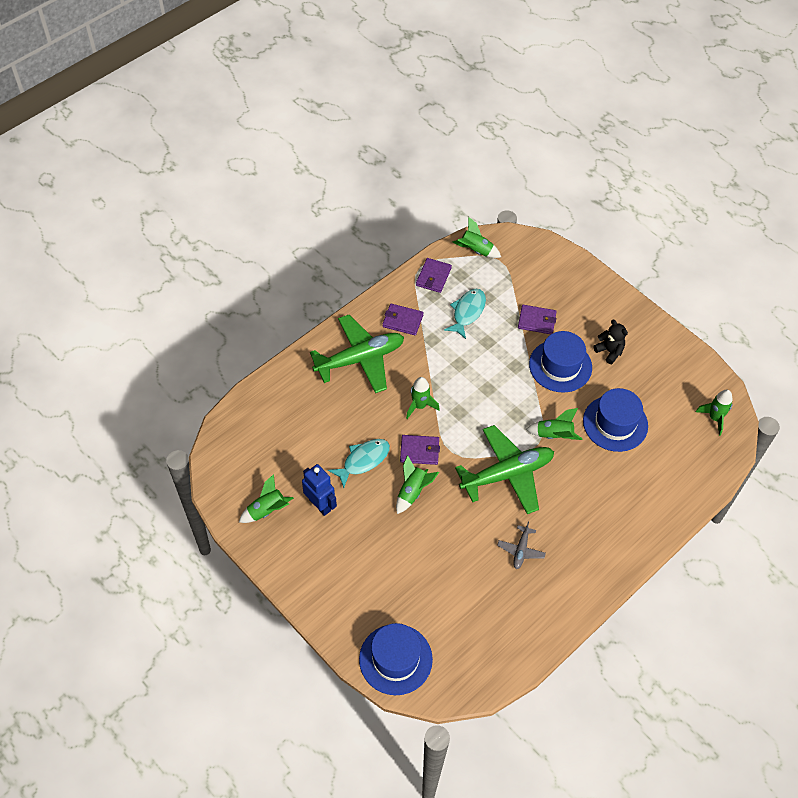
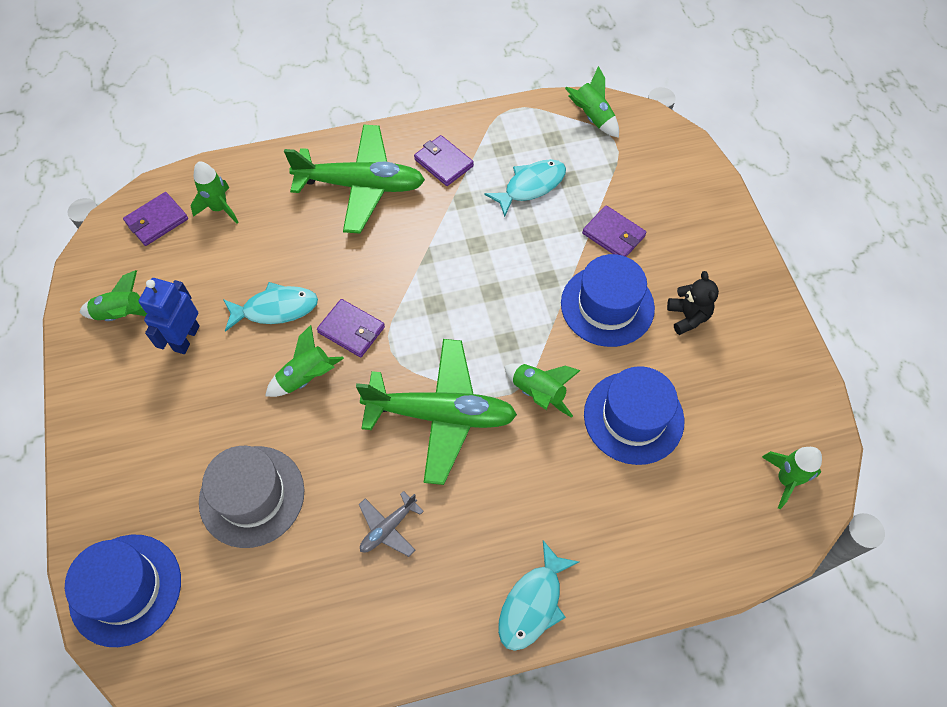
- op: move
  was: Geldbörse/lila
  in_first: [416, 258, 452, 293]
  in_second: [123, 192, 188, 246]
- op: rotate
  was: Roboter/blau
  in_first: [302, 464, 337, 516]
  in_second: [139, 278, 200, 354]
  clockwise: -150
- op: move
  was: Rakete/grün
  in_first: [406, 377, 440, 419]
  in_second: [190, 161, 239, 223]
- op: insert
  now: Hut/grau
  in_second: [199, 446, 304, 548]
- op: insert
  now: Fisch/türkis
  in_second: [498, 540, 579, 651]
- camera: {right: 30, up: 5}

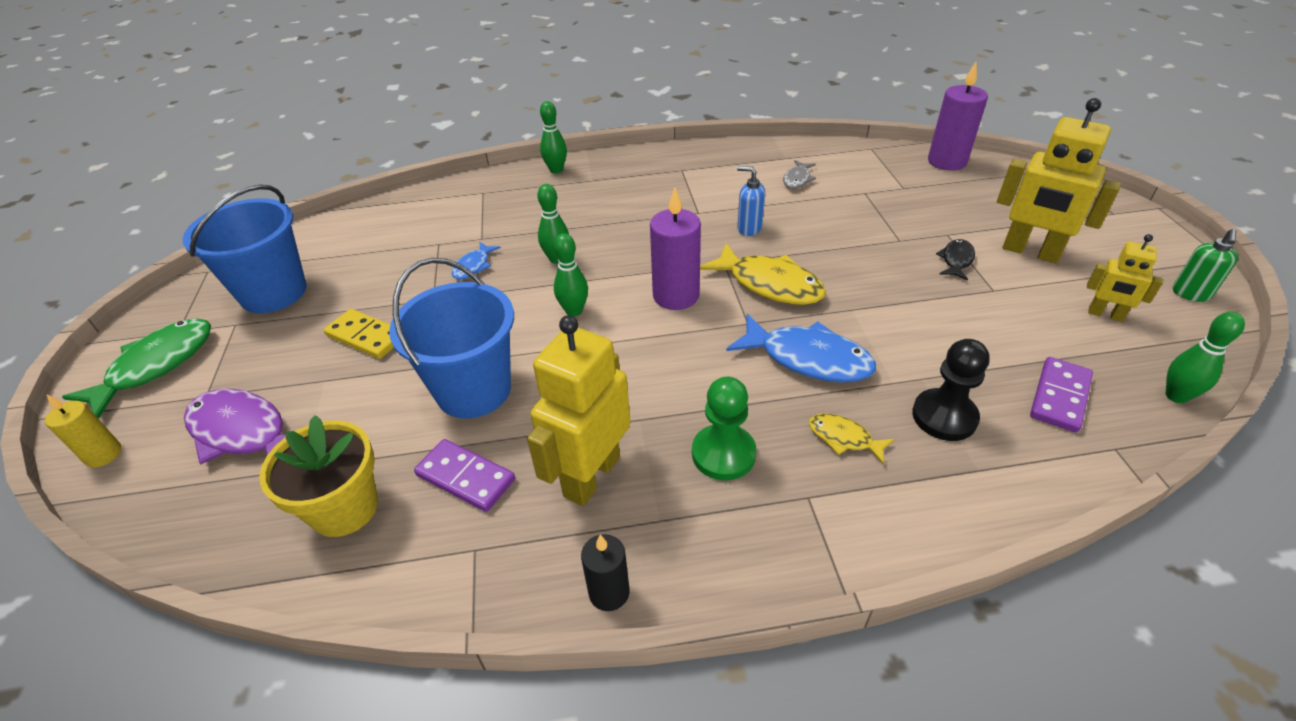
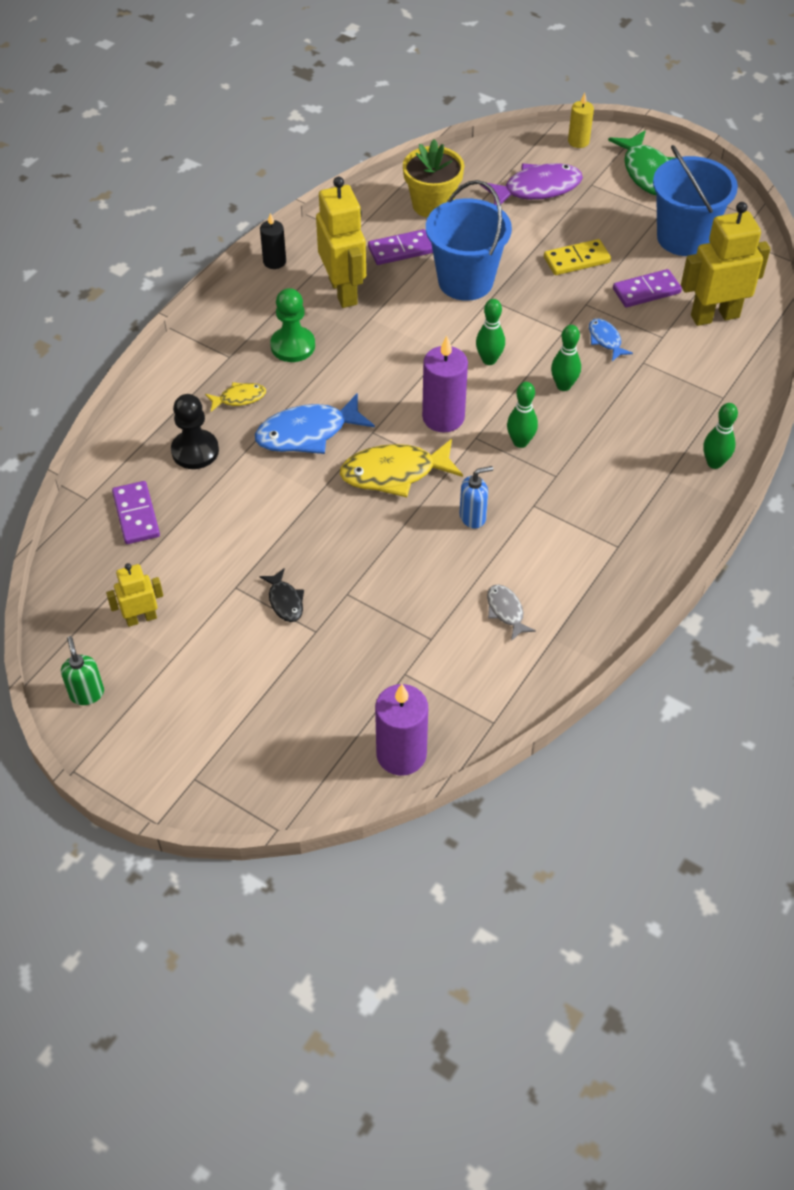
- op: move
  was: Bowlingkegel/grün
  in_first: [1166, 312, 1245, 403]
  in_second: [507, 382, 538, 448]
- op: insert
  now: Dominostein/lila
  in_second: [613, 269, 682, 307]
- op: move
  was: Roboter/gelb
  in_first: [997, 98, 1121, 264]
  in_second: [681, 202, 770, 326]
- camera: {right: 130, up: 10}

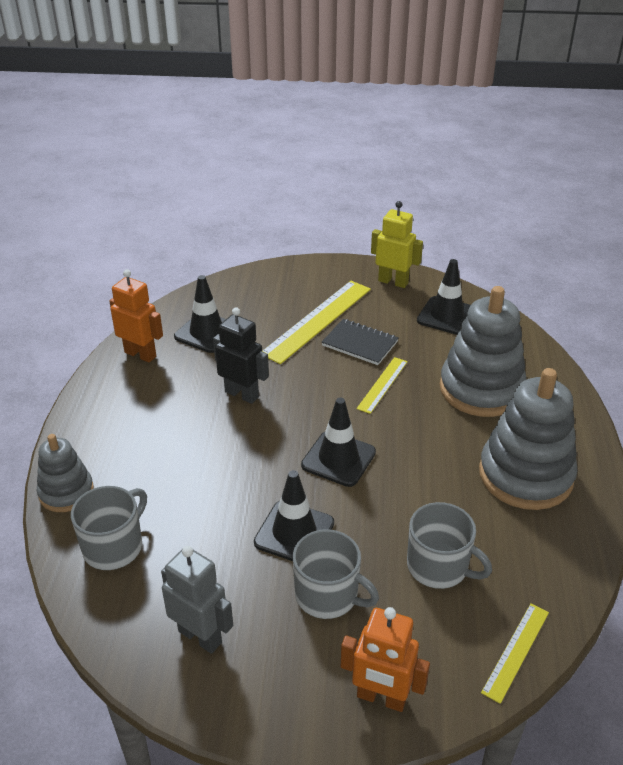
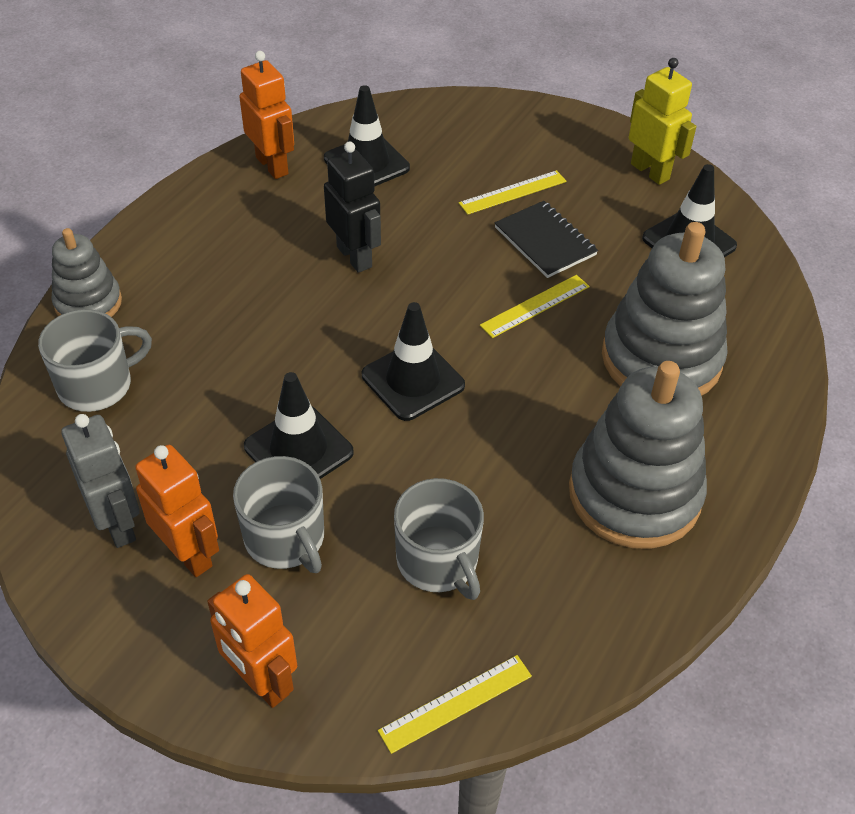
- op: insert
  now: Roboter/orange
  in_second: [135, 445, 219, 577]
- op: resize
  was: Lineal/gelb
  in_first: [262, 281, 371, 364]
  in_second: [459, 170, 566, 215]
  ratio: 0.53
- camera: {right: 25, up: 10}

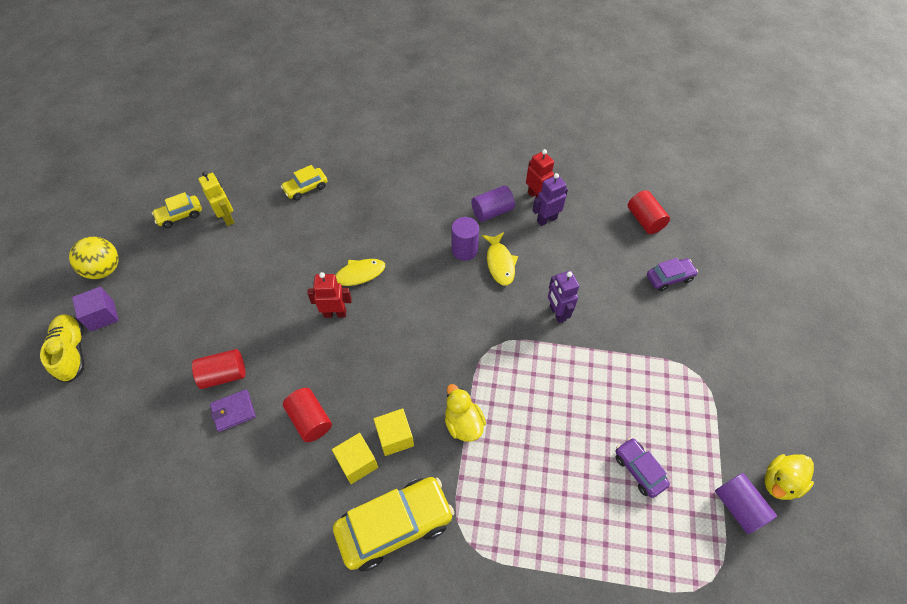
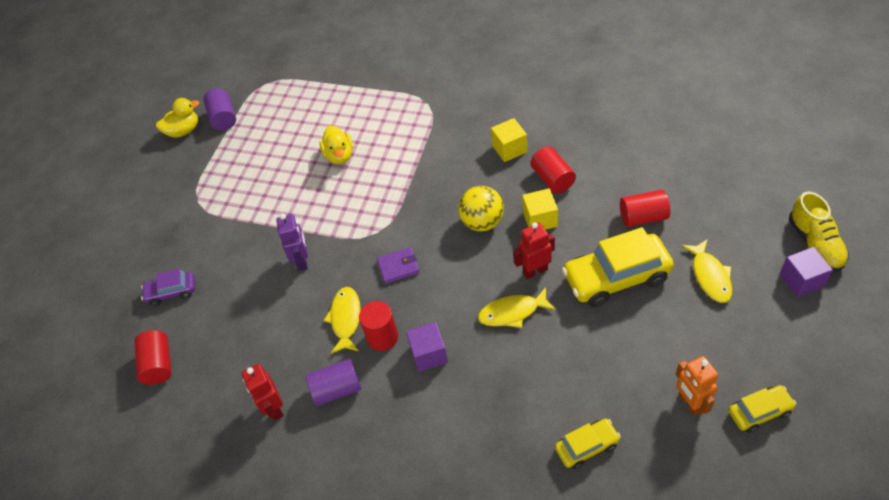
- op: move
  was: Ente/gelb
  in_first: [445, 384, 486, 442]
  in_second: [319, 125, 353, 164]
- op: recolor
  was: Vollzylinder/lila
  now: Vollzylinder/rot
  in_first: [452, 217, 479, 261]
  in_second: [359, 301, 398, 351]
- op: move
  was: Geldbörse/lila
  in_first: [210, 389, 256, 432]
  in_second: [377, 247, 420, 284]
- op: insert
  now: Kubus/lila
  in_second: [406, 322, 448, 372]
- op: move
  was: Ball/gelb
  in_first: [69, 237, 119, 279]
  in_second: [458, 186, 504, 231]
- op: rotate
  was: Roboter/rot
  in_first: [307, 272, 352, 318]
  in_second: [513, 222, 555, 279]
  clockwise: 150
- op: move
  was: Kubus/gelb
  in_first: [374, 409, 414, 456]
  in_second: [522, 188, 558, 230]
- op: move
  was: Auto/gelb
  in_first: [333, 477, 454, 571]
  in_second: [562, 227, 674, 307]
- op: recolor
  was: Roboter/gelb
  now: Roboter/orange
  in_first: [198, 171, 234, 226]
  in_second: [676, 356, 718, 416]
- op: insert
  now: Fisch/gelb
  in_second: [682, 239, 732, 303]
- op: delete
  was: Roboter/lila
  in_first: [532, 173, 568, 226]
- op: delete
  was: Auto/lila
  in_first: [615, 438, 670, 498]
- camera: {right: -165, up: -5}

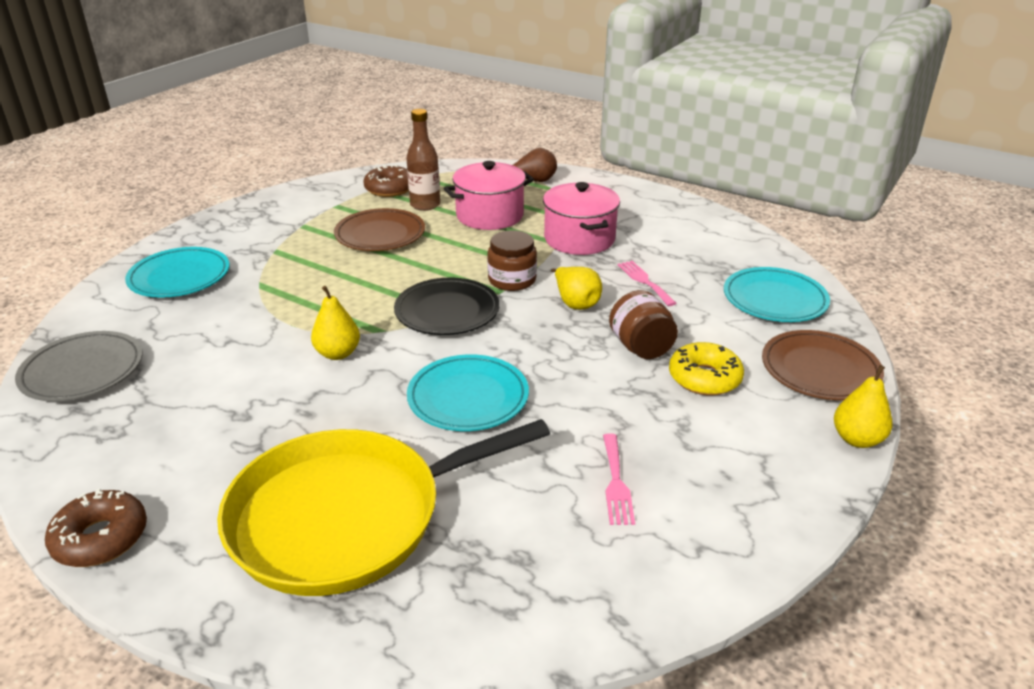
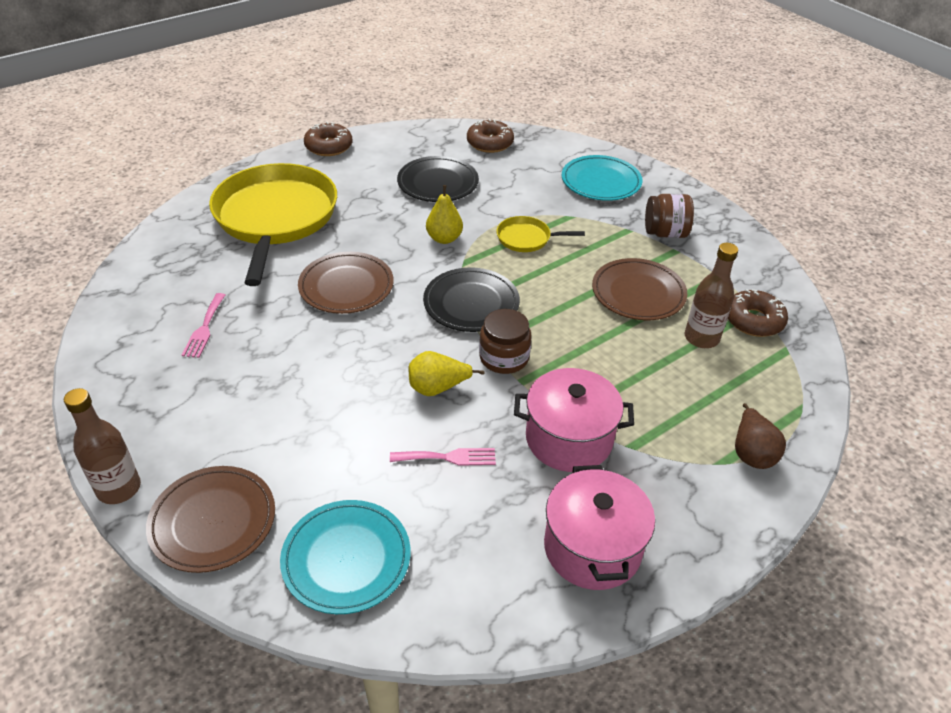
- op: replace
  was: Birne/gelb
  now: Flasche/braun
  in_first: [834, 365, 892, 448]
  in_second: [64, 388, 141, 504]
- op: rotate
  was: Gabel/rosa
  in_first: [603, 434, 635, 525]
  in_second: [182, 293, 225, 358]
  clockwise: -105
- op: recolor
  was: Teller/türkis
  now: Teller/braun
  in_first: [407, 354, 529, 431]
  in_second: [298, 252, 394, 314]
- op: insert
  now: Teller/schwarz
  in_second: [397, 156, 479, 202]
- op: replace
  was: Teller/grau
  now: Donut/braun
  in_first: [15, 331, 143, 402]
  in_second: [467, 119, 514, 153]
- op: insert
  now: Pfanne/gelb
  in_second: [496, 216, 585, 252]
- op: move
  was: Kochtopf/rosa
  in_first: [444, 161, 534, 230]
  in_second: [544, 465, 655, 590]
- op: move
  was: Einmachglas/braun
  in_first: [609, 290, 678, 359]
  in_second: [645, 194, 694, 238]
- op: delete
  was: Donut/gelb
  in_first: [669, 342, 744, 395]
- camera: {right: 110, up: 10}

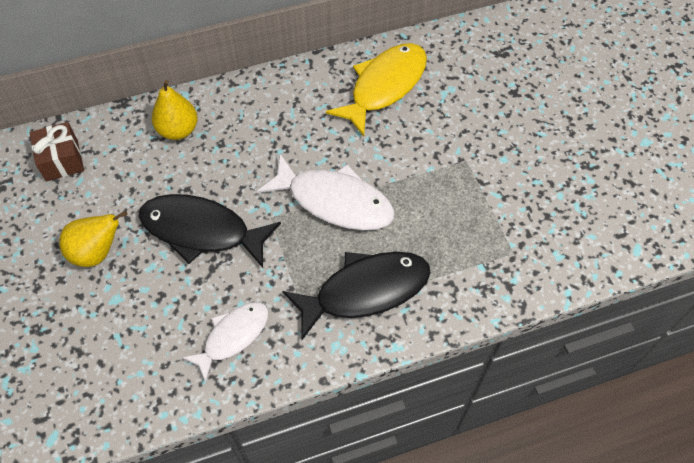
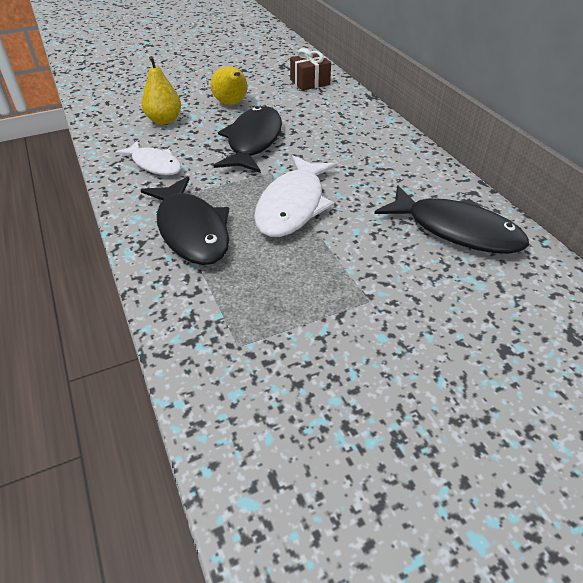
- op: move
  was: Birne/gelb
  in_first: [152, 80, 198, 140]
  in_second: [142, 56, 181, 125]
- op: recolor
  was: Fisch/gelb
  now: Fisch/schwarz
  in_first: [326, 43, 427, 137]
  in_second: [374, 185, 529, 254]
- camera: {right: 85, up: -15}

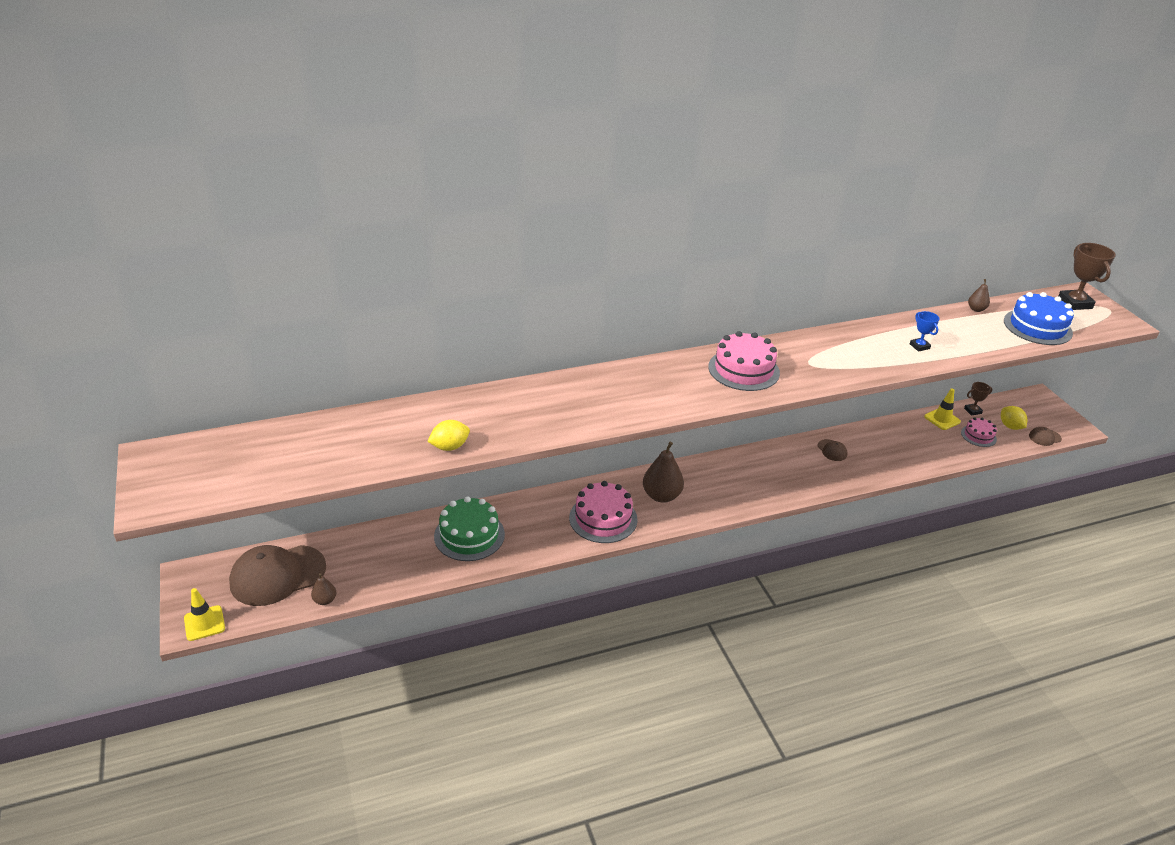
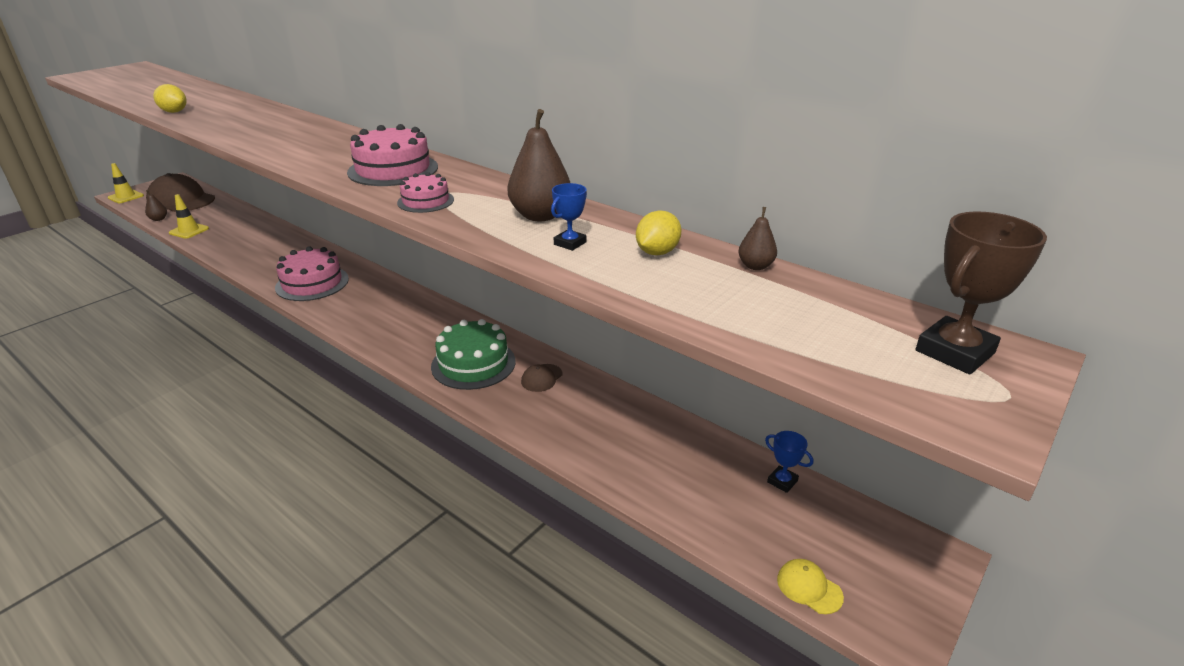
- op: move
  was: Leitkegel/gelb
  in_first: [924, 388, 961, 430]
  in_second: [169, 194, 209, 239]
- op: move
  was: Kuchen/rosa
  in_first: [961, 417, 997, 447]
  in_second: [397, 172, 454, 213]
- op: move
  was: Kuchen/grün
  in_first: [434, 496, 505, 561]
  in_second: [431, 319, 516, 390]
- op: move
  was: Birne/braun
  in_first: [643, 442, 684, 503]
  in_second: [508, 109, 570, 221]
- op: move
  was: Zitrone/gelb
  in_first: [1001, 406, 1027, 430]
  in_second: [636, 210, 682, 255]
- op: recolor
  was: Pokal/braun
  now: Pokal/blau
  in_first: [964, 382, 992, 416]
  in_second: [765, 431, 813, 493]
- op: recolor
  was: Kappe/braun
  now: Kappe/gelb
  in_first: [1029, 427, 1062, 446]
  in_second: [777, 559, 844, 614]
- op: delete
  was: Kuchen/blau
  in_first: [1004, 292, 1074, 345]
- camera: {right: 60, up: -5}

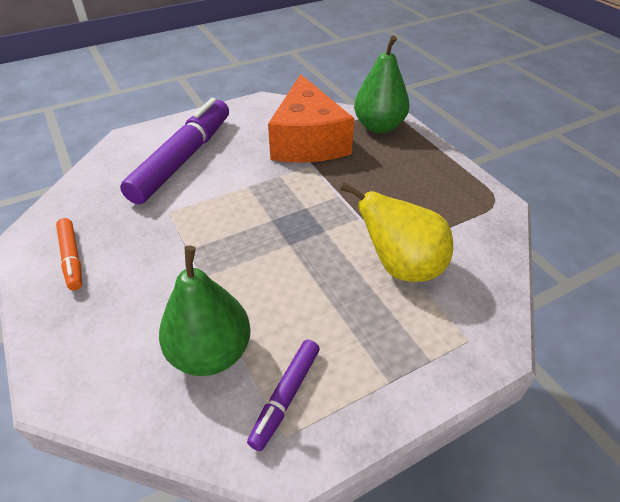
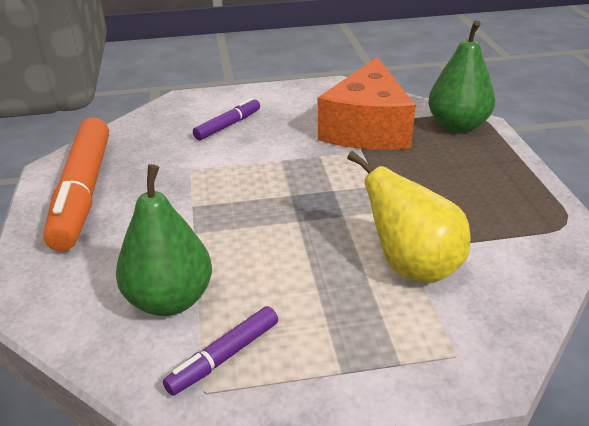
- op: resize
  was: Filzstift/orange
  in_first: [56, 218, 82, 291]
  in_second: [43, 118, 109, 251]
  ratio: 2.07
- op: resize
  was: Filzstift/lila
  in_first: [120, 98, 229, 205]
  in_second: [193, 98, 260, 140]
  ratio: 0.48
- camera: {right: 20, up: -10}

